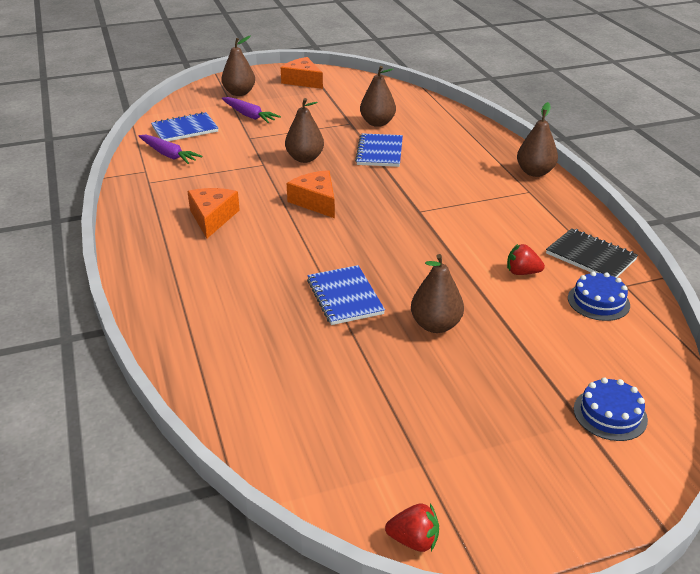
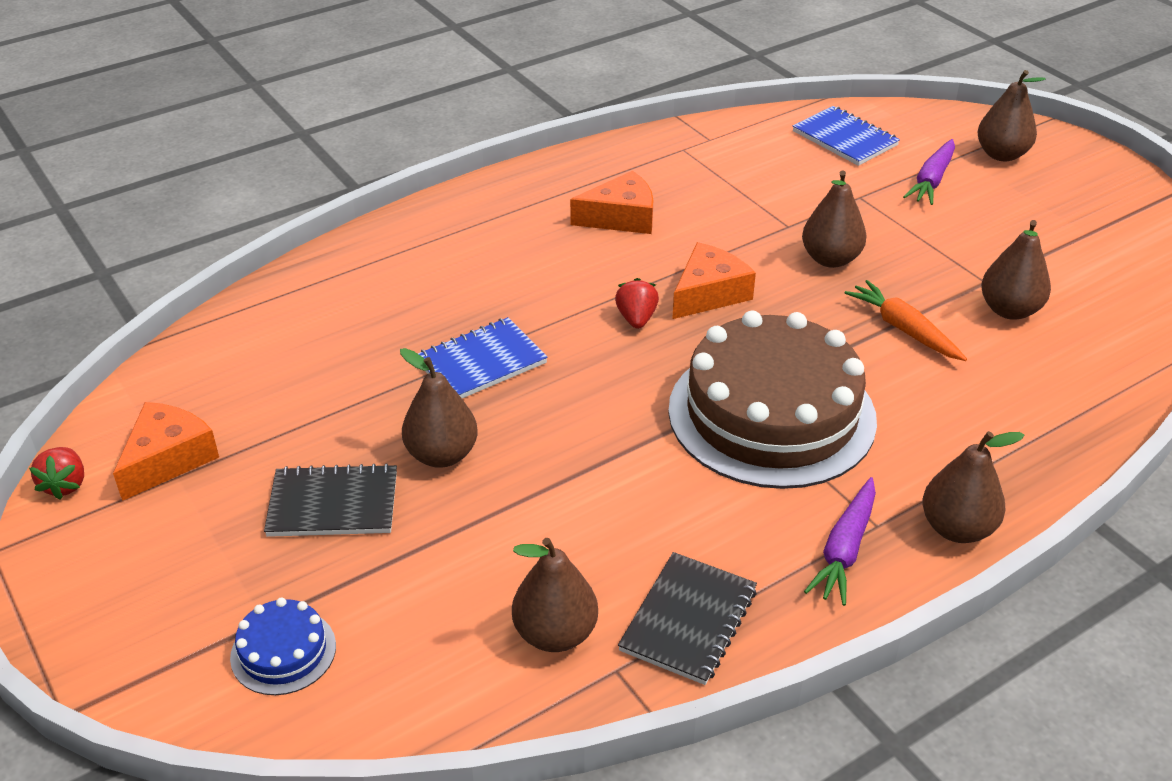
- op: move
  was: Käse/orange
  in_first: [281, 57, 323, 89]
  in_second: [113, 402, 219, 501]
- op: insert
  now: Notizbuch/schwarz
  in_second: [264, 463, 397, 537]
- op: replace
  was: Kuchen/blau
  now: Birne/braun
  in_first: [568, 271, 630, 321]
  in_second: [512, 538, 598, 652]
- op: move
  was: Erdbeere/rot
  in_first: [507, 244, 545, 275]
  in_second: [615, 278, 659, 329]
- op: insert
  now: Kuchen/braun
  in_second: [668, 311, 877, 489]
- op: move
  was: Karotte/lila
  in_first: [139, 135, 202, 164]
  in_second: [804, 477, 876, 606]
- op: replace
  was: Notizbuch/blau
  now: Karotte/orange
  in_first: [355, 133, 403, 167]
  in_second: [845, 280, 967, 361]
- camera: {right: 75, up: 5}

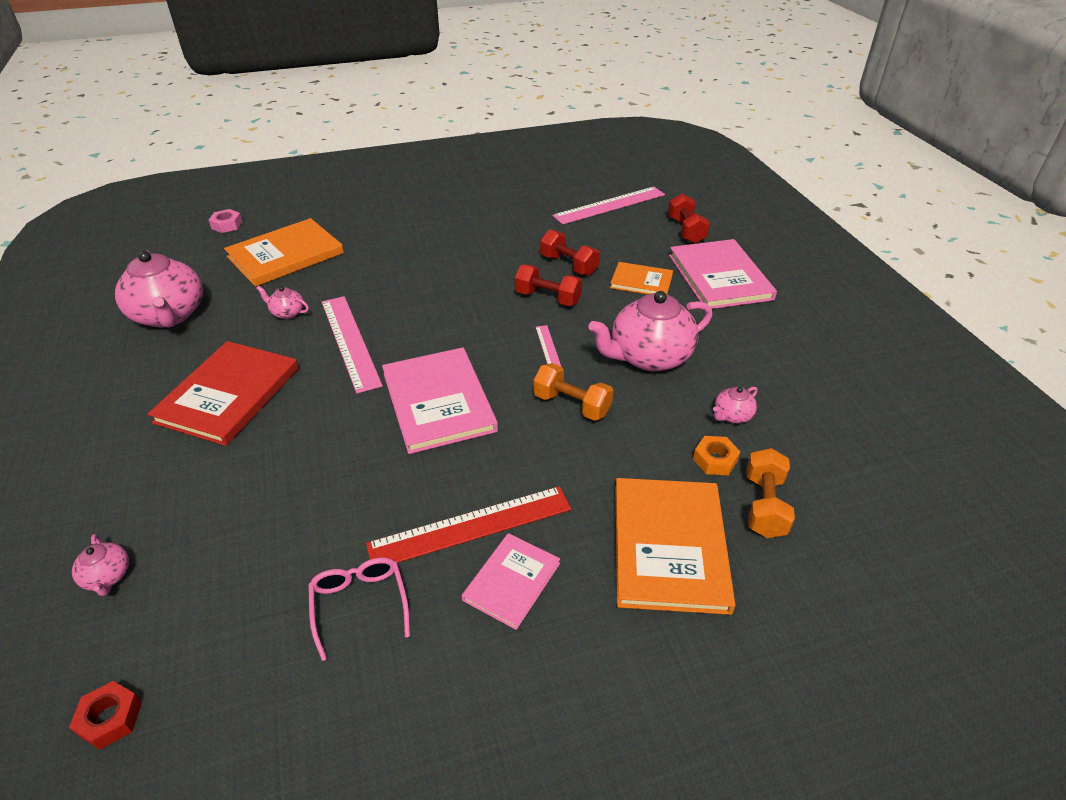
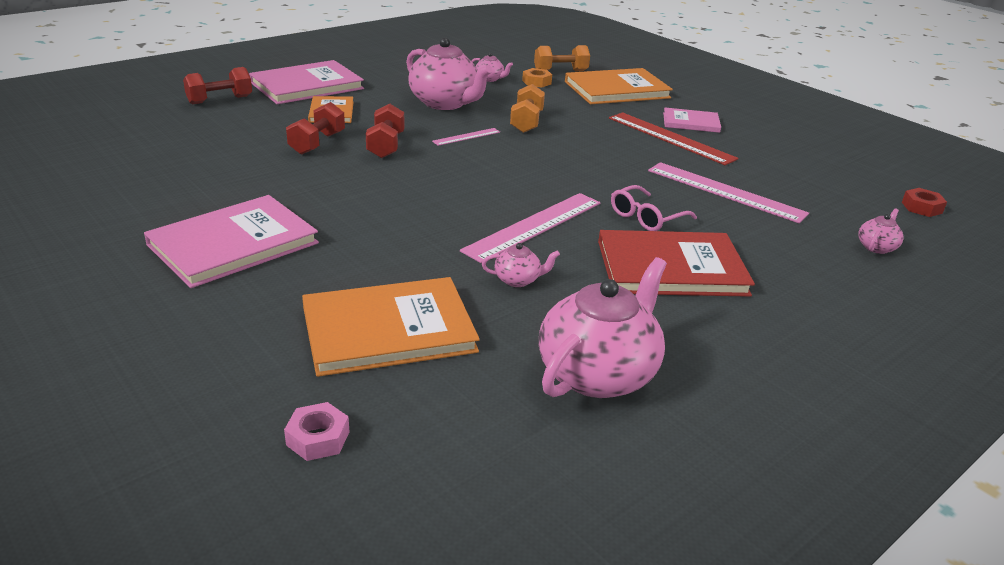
- op: move
  was: Buch/rosa
  in_first: [382, 347, 498, 454]
  in_second: [144, 195, 319, 288]
- op: rotate
  was: Buch/orange
  in_first: [224, 218, 344, 287]
  in_second: [302, 277, 480, 377]
  clockwise: -45
- op: rotate
  was: Teekanne/rosa
  in_first: [256, 286, 309, 319]
  in_second: [482, 243, 560, 287]
  clockwise: -90
- op: move
  was: Brille/rosa
  in_first: [309, 557, 410, 661]
  in_second: [611, 185, 697, 231]
- op: move
  was: Lineal/rosa
  in_first: [552, 187, 665, 225]
  in_second: [648, 162, 809, 223]
- camera: {right: -115, up: -10}

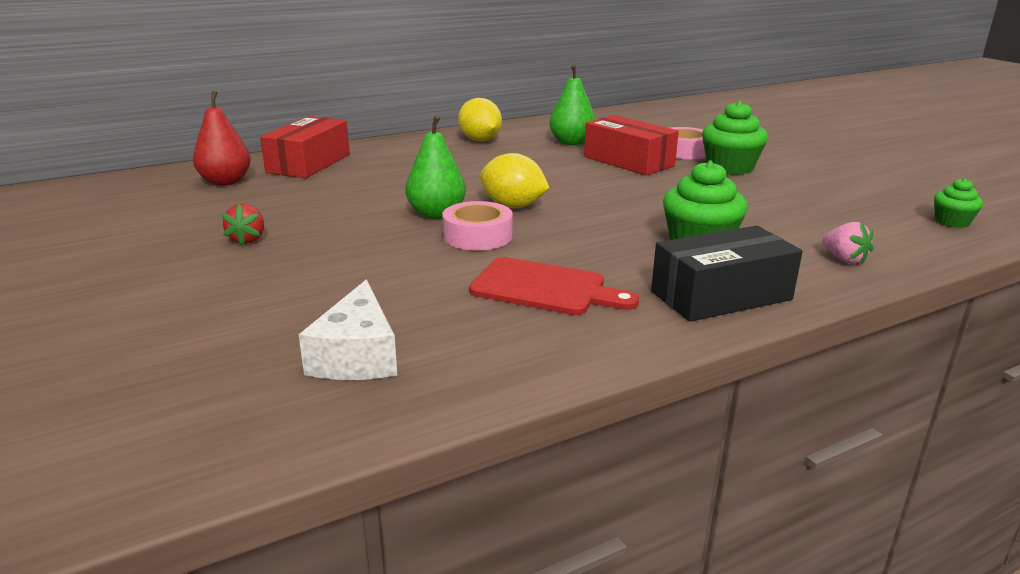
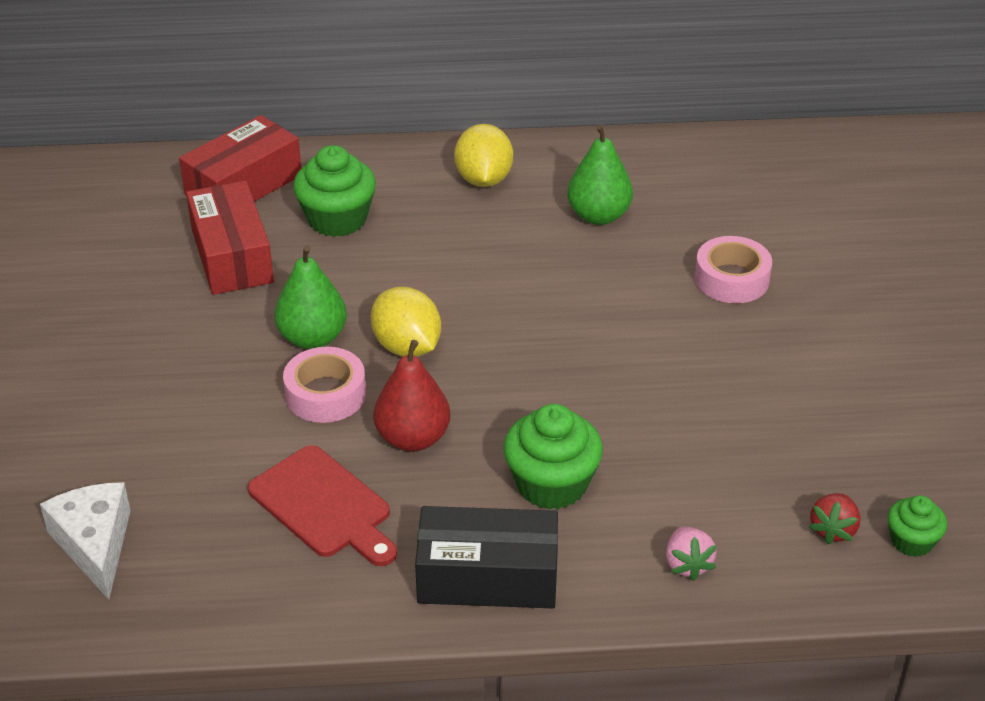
- op: rotate
  was: Käse/weiß
  in_first: [299, 279, 397, 380]
  in_second: [40, 482, 130, 600]
  clockwise: 135
- op: move
  was: Schachtel/rot
  in_first: [584, 115, 679, 176]
  in_second: [186, 181, 274, 295]
- op: move
  was: Muffin/grün
  in_first: [702, 101, 768, 175]
  in_second: [293, 145, 376, 237]
- op: move
  was: Birne/rot
  in_first: [193, 91, 251, 186]
  in_second: [374, 340, 451, 452]
- op: move
  was: Erdbeere/rot
  in_first: [222, 204, 264, 246]
  in_second: [809, 493, 860, 544]
- camera: {right: 25, up: 15}

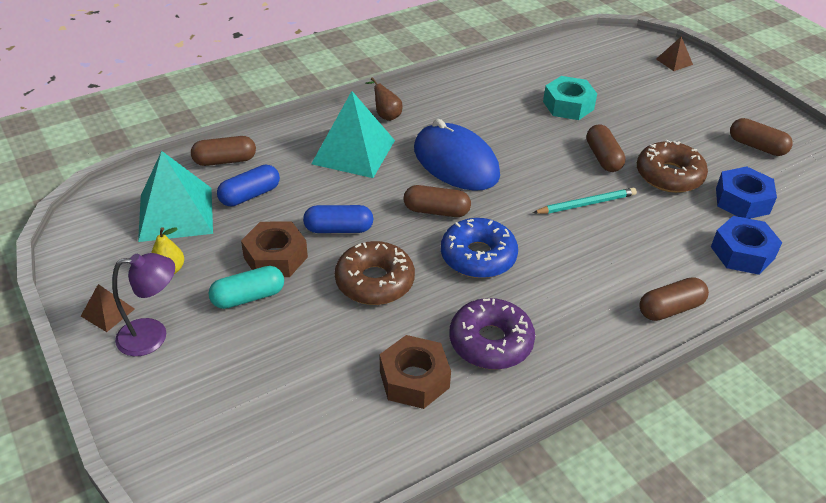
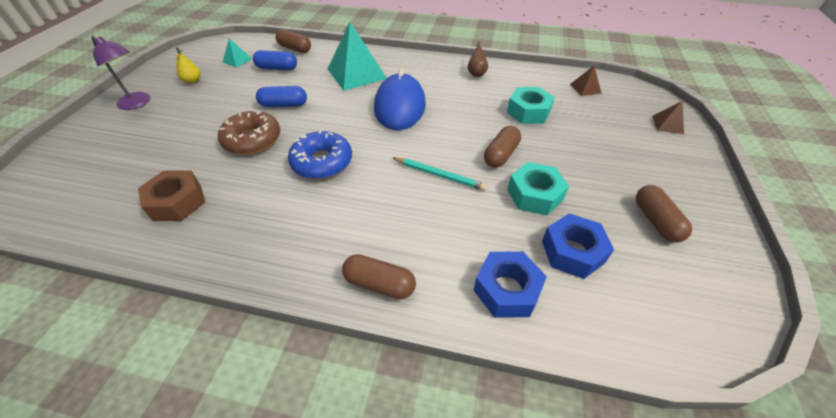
- op: resize
  was: Pyramide/türkis
  in_first: [138, 151, 213, 242]
  in_second: [223, 38, 252, 67]
  ratio: 0.46
- op: rotate
  was: Kapsel/blau
  in_first: [303, 205, 373, 233]
  in_second: [256, 86, 307, 107]
  clockwise: -45
- op: move
  was: Birne/braun
  in_first: [365, 77, 403, 121]
  in_second: [468, 41, 488, 77]
- op: replace
  was: Donut/braun
  now: Sechskantmutter/türkis
  in_first: [637, 139, 708, 193]
  in_second: [507, 162, 569, 215]
- op: move
  was: Pyramide/braun
  in_first: [81, 284, 135, 332]
  in_second: [570, 66, 601, 96]
- op: delete
  was: Kapsel/türkis
  in_first: [208, 266, 284, 309]
- op: delete
  was: Sechskantmutter/braun
  in_first: [241, 221, 308, 277]
- op: delete
  was: Kapsel/braun
  in_first: [404, 185, 471, 217]
- op: delete
  was: Donut/lila
  in_first: [450, 298, 535, 370]
- camera: {right: 45, up: 5}

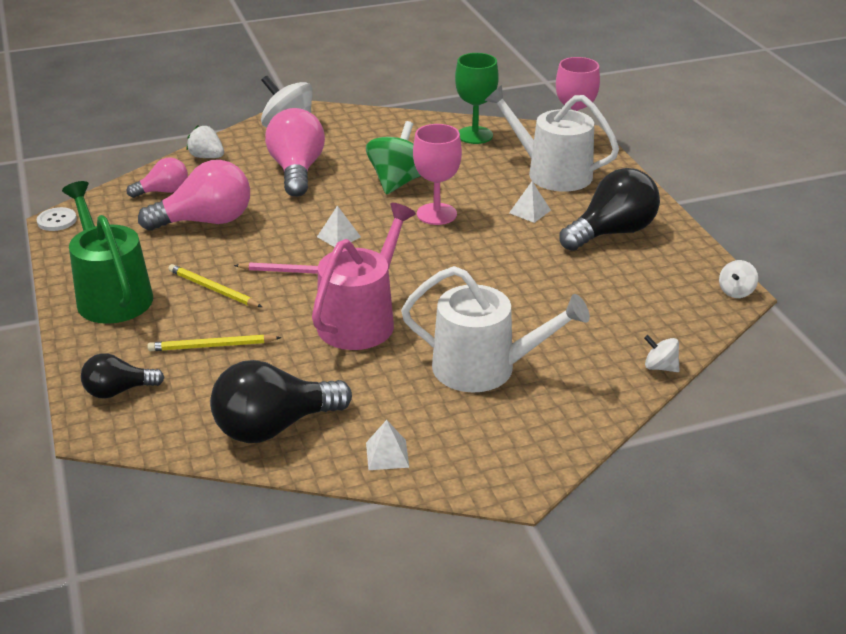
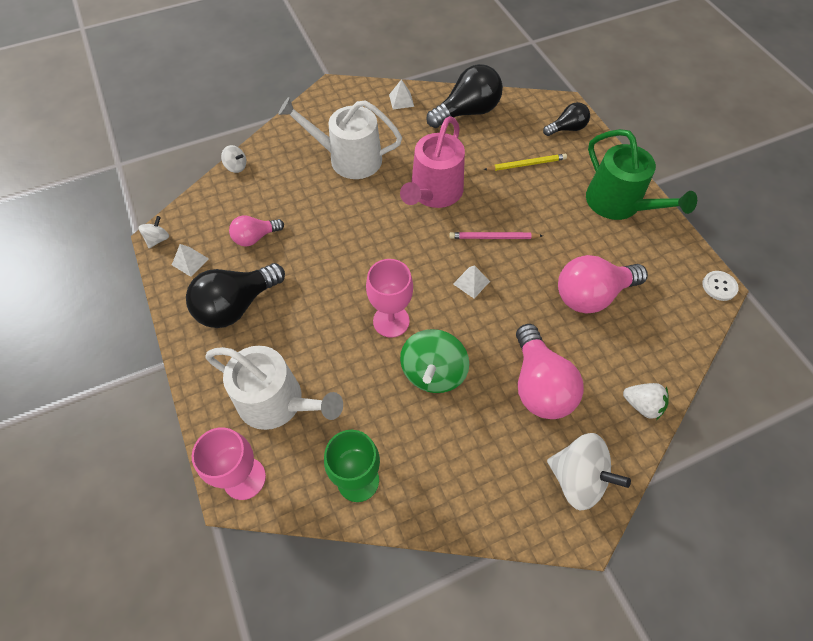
- op: move
  was: Pyramide/weiß
  in_first: [509, 182, 551, 223]
  in_second: [172, 244, 209, 277]
- op: move
  was: Glühbirne/rosa
  in_first: [127, 157, 188, 198]
  in_second: [229, 215, 284, 246]
- op: delete
  was: Bleistift/gelb
  in_first: [168, 264, 262, 307]
- camera: {right: 175, up: 25}

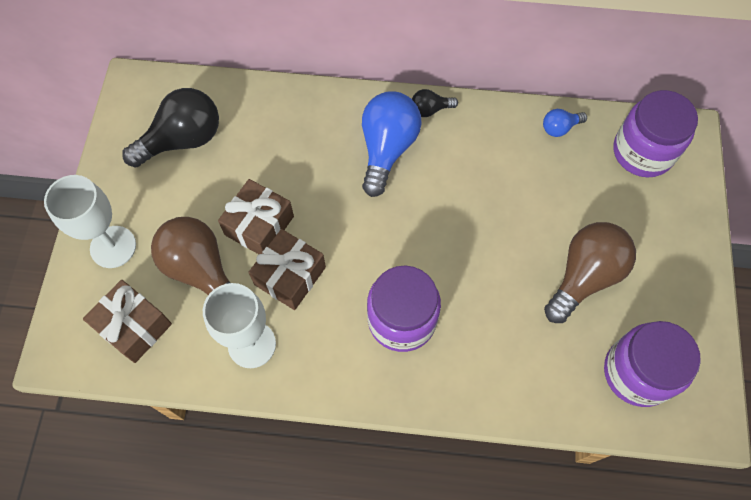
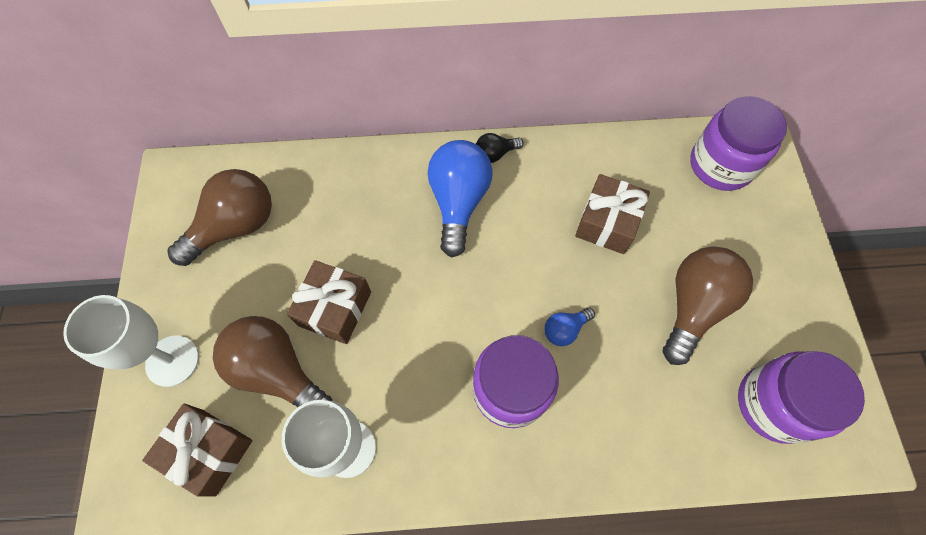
- op: recolor
  was: Glühbirne/schwarz
  now: Glühbirne/braun
  in_first: [123, 88, 219, 168]
  in_second: [167, 169, 272, 266]
- op: move
  was: Glühbirne/blau
  in_first: [543, 109, 587, 137]
  in_second: [544, 307, 595, 346]
- op: move
  was: Geschenk/braun
  in_first: [248, 229, 326, 310]
  in_second: [575, 174, 650, 254]
- camera: {right: -10, up: 0}

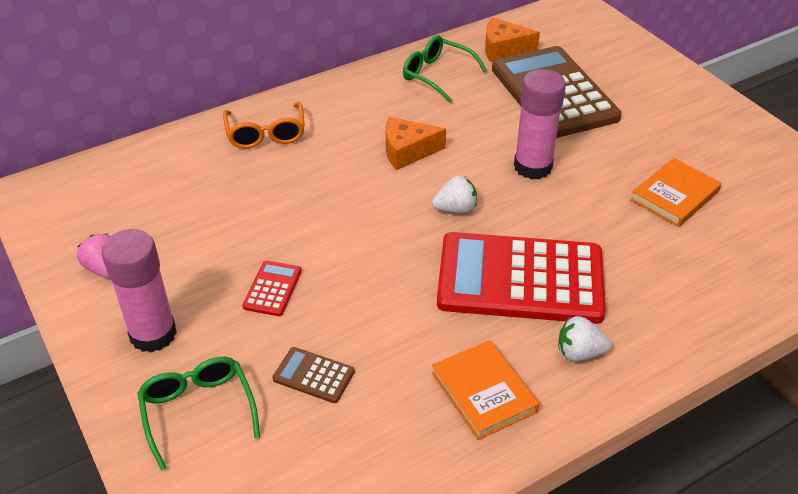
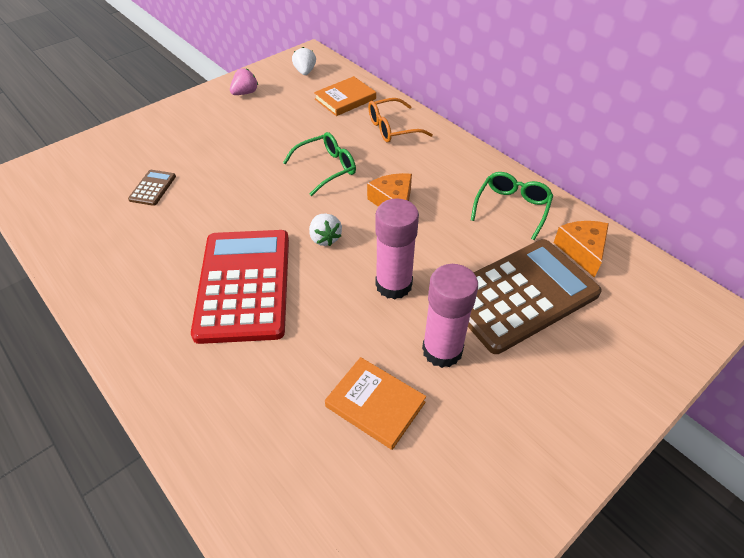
- op: move
  was: Brille/grün
  in_first: [137, 357, 260, 470]
  in_second: [283, 132, 356, 196]
- op: move
  was: Erdbeere/weiß
  in_first: [558, 316, 611, 361]
  in_second: [292, 47, 316, 75]
- op: move
  was: Buch/orange
  in_first: [432, 340, 539, 440]
  in_second: [314, 76, 376, 116]
- op: move
  was: Klebestift/rosa
  in_first: [102, 229, 177, 353]
  in_second: [422, 264, 478, 368]
- op: delete
  was: Taschenrechner/rot
  in_first: [243, 261, 302, 316]
- camera: {right: 80, up: 5}

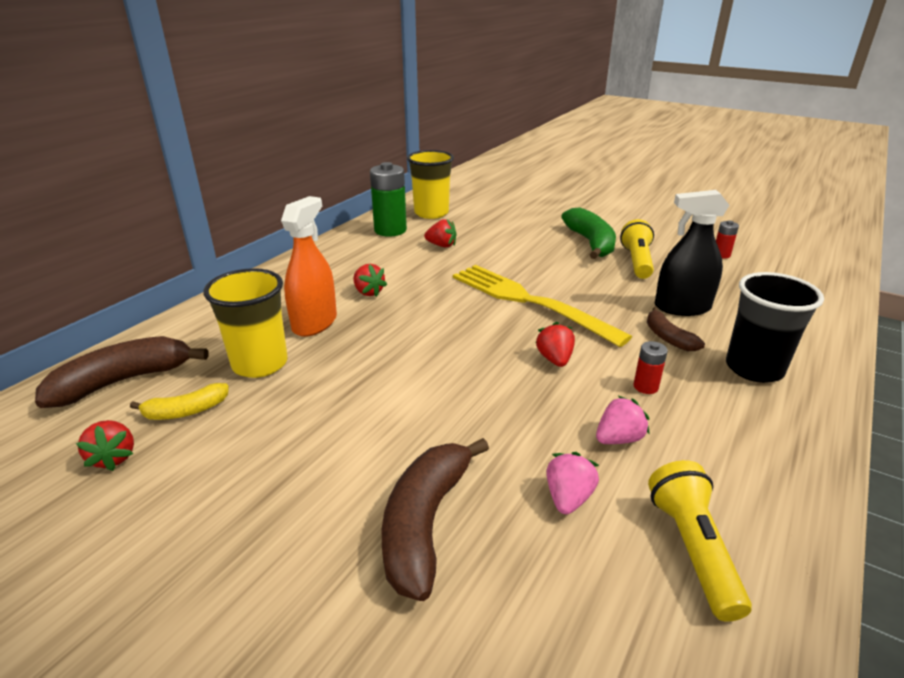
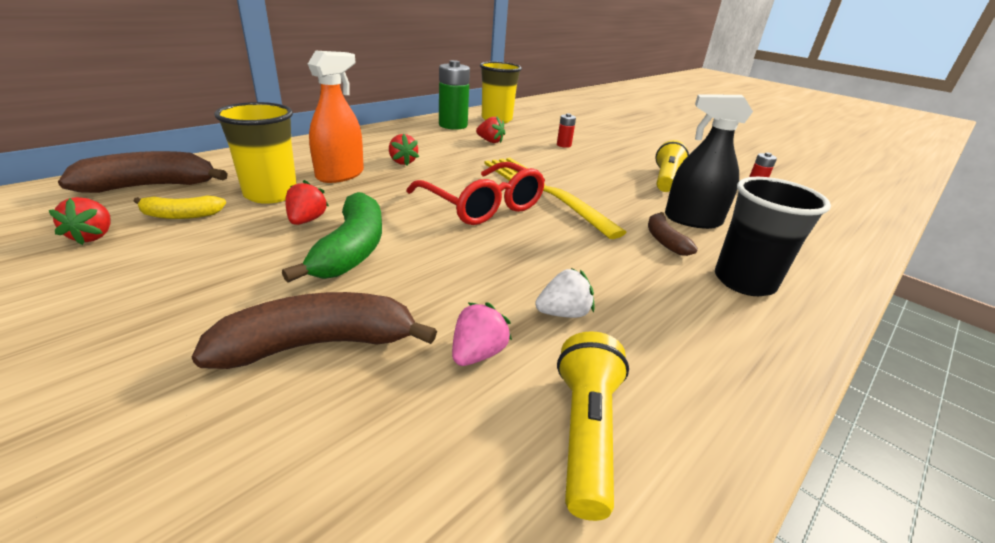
- op: rotate
  was: Banane/braun
  in_first: [382, 438, 489, 601]
  in_second: [192, 292, 437, 369]
  clockwise: 45
- op: move
  was: Banane/grün
  in_first: [561, 207, 616, 259]
  in_second: [282, 192, 382, 283]
- op: move
  was: Erdbeere/rot
  in_first: [536, 322, 575, 367]
  in_second: [285, 180, 329, 225]
- op: insert
  now: Brille/rot
  in_second: [406, 162, 545, 225]
- op: recolor
  was: Erdbeere/rosa
  now: Erdbeere/weiß
  in_first: [596, 396, 650, 444]
  in_second: [535, 268, 595, 318]
- op: move
  was: Batterie/rot
  in_first: [633, 341, 668, 394]
  in_second: [557, 113, 576, 148]
- camera: {right: 10, up: 0}

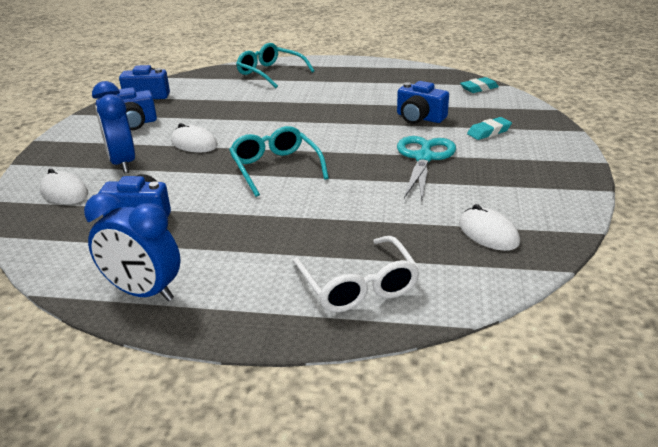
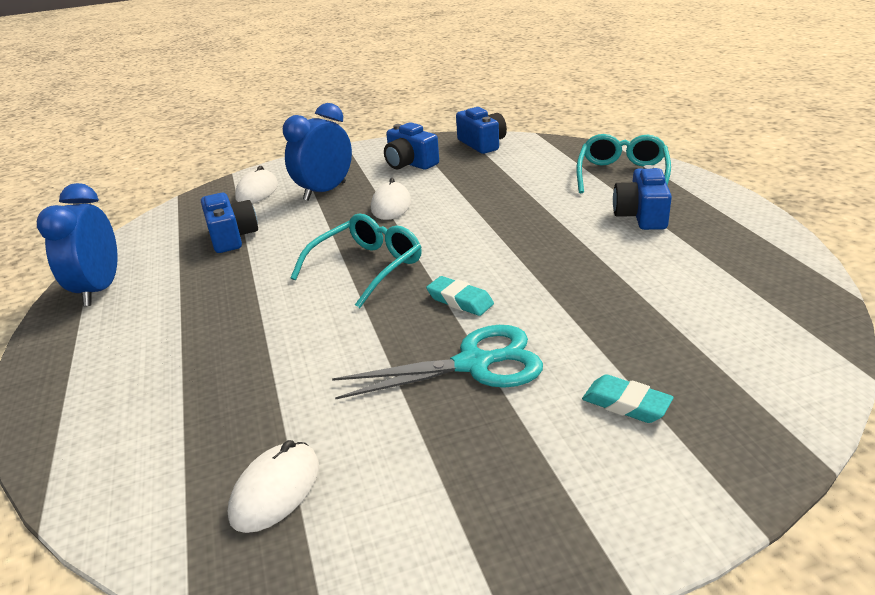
- op: move
  was: Radiergummi/türkis
  in_first: [460, 77, 499, 93]
  in_second: [426, 276, 494, 316]
- op: move
  was: Kamera/blau
  in_first: [397, 81, 449, 124]
  in_second: [613, 165, 672, 230]
- op: delete
  was: Brille/weiß
  in_first: [292, 236, 420, 312]
- camera: {right: 65, up: 0}

